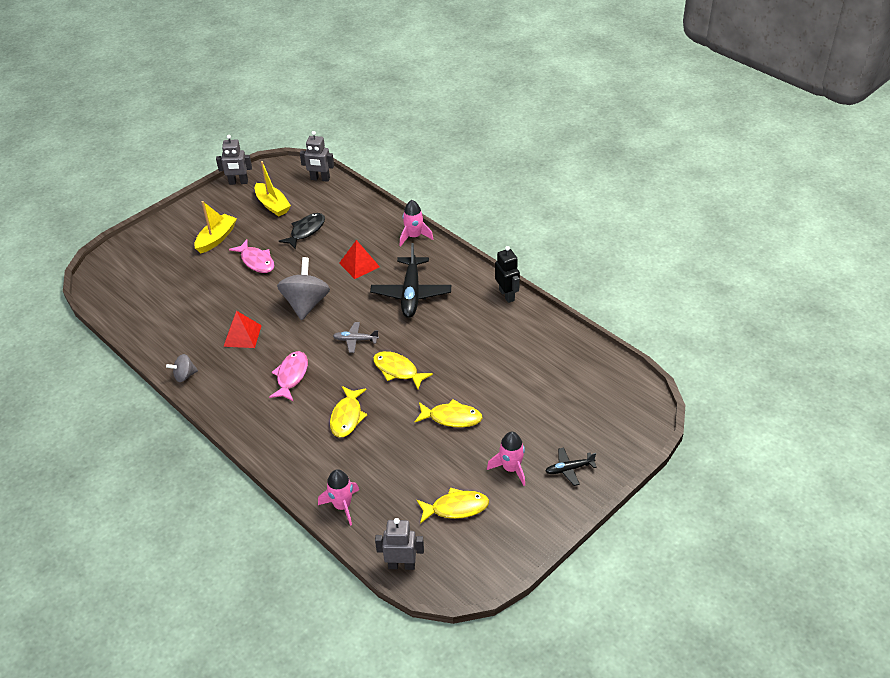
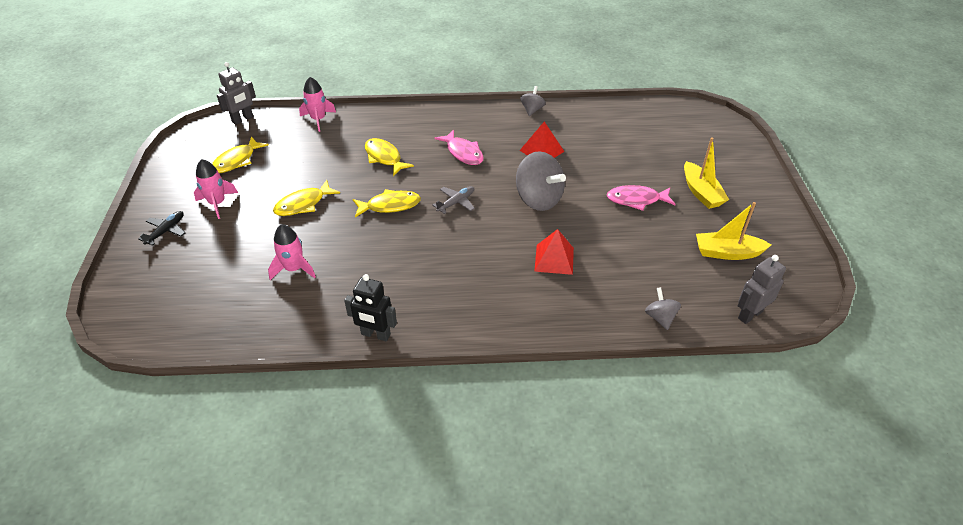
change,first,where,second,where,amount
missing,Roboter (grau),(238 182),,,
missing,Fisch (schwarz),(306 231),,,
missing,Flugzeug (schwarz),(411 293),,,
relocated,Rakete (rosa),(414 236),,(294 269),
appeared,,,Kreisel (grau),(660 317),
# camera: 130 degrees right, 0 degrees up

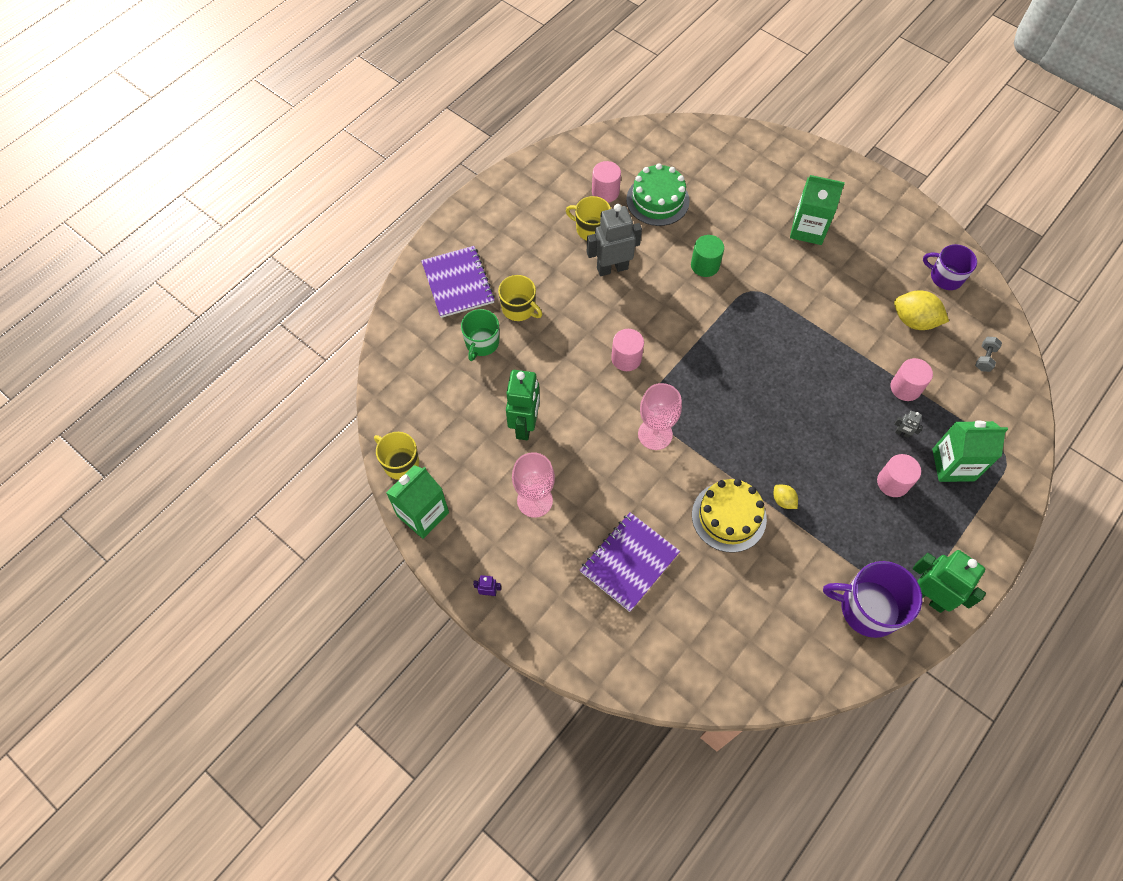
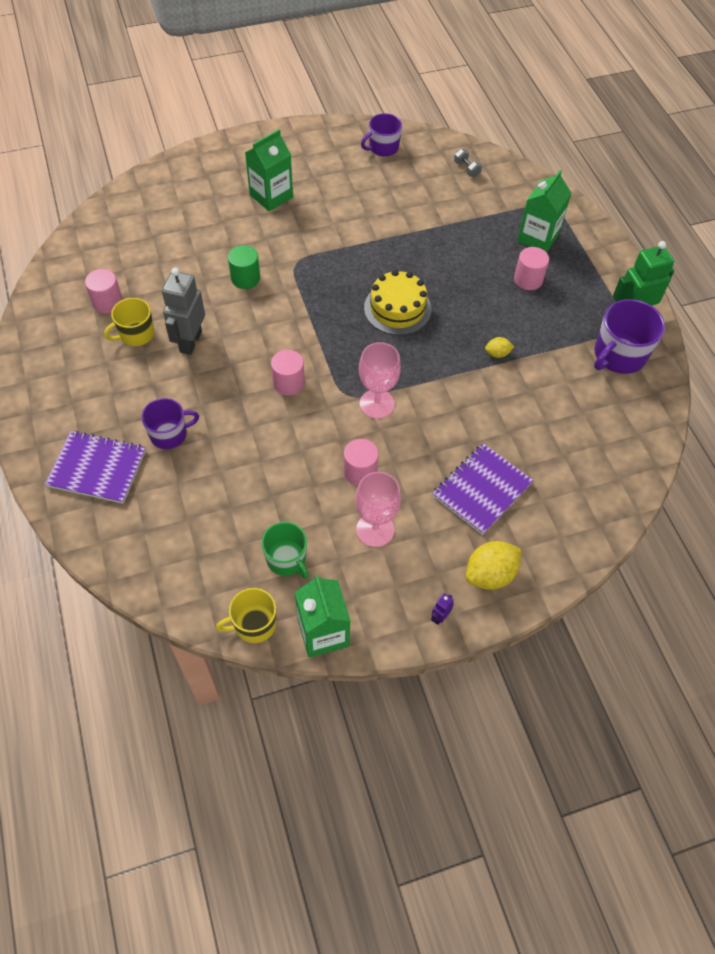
change,first,where,second,where,amount
relocated,Tasse (grün),(482 343),,(287 559),
colour,Tasse (gelb),(519 308),Tasse (lila),(169 434),
missing,Roboter (grün),(525 425),,,
spun,Notizbuch (lila),(629 562),,(482 490),60 degrees clockwise
missing,Kuchen (grün),(657 200),,,
relocated,Kuchen (gelb),(729 517),,(397 308),
relocated,Vollzylinder (rosa),(905 388),,(360 471),
relocated,Zitrone (gelb),(914 321),,(490 574),
missing,Roboter (grau),(902 433),,,
# camera: 60 degrees left, 5 degrees down

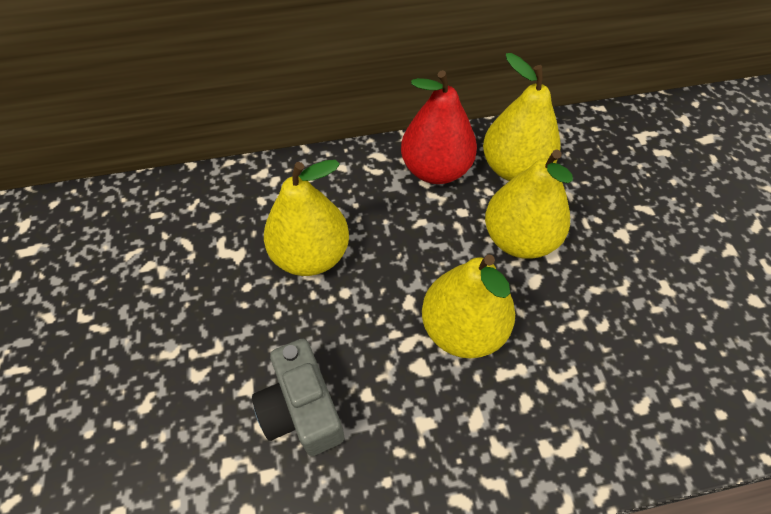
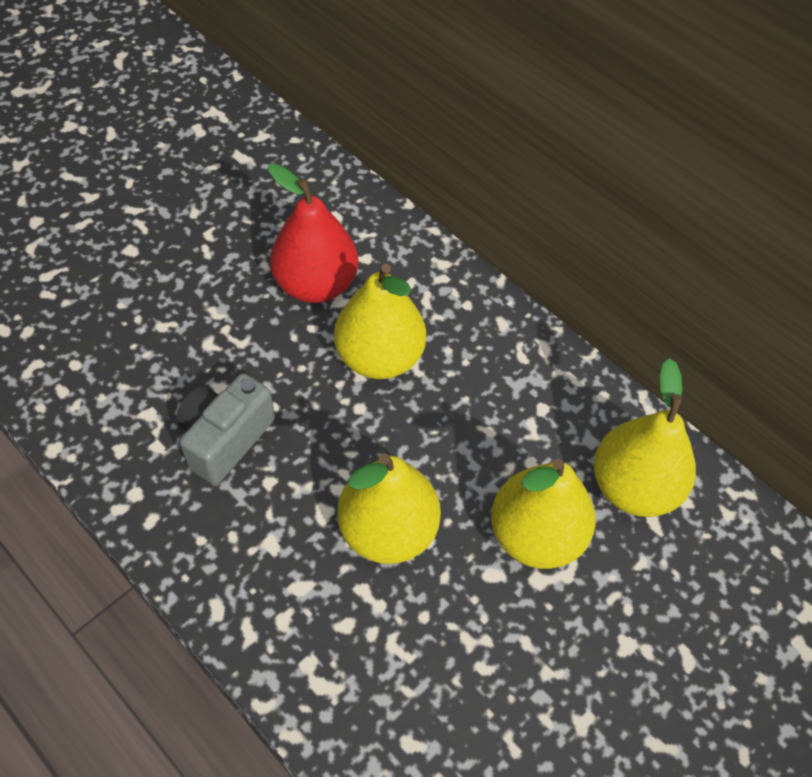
change,first,where,second,where,amount
relocated,Birne (rot),(435 170),,(316 285),
# camera: 55 degrees right, 0 degrees up

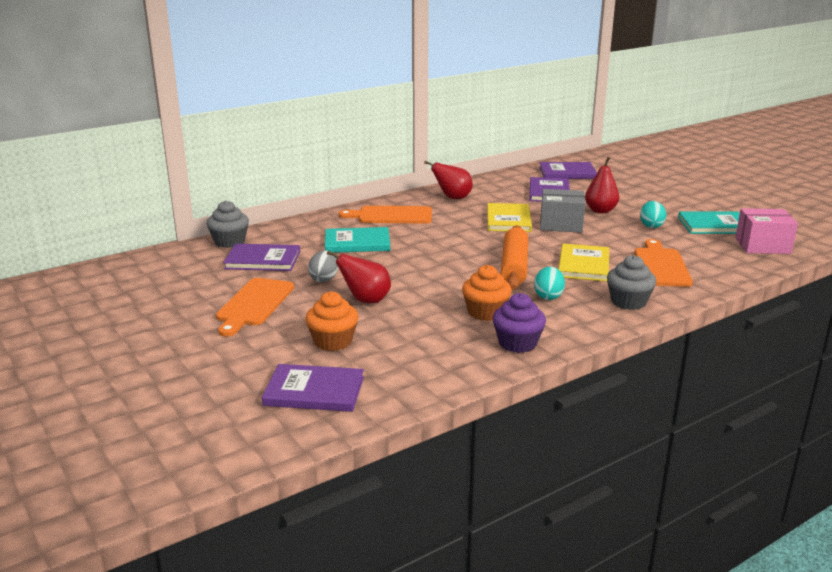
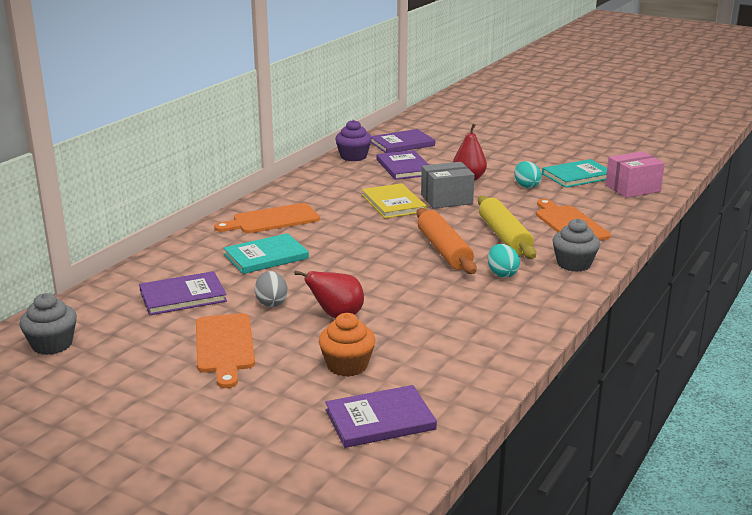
change,first,where,second,where,amount
relocated,Muffin (grau),(229 242),,(52 344),
missing,Birne (rot),(453 198),,,
missing,Muffin (orange),(485 312),,,
relocated,Muffin (lila),(517 343),,(353 156),
exchanged,Buch (gelb),(583 265),Nudelholz (gelb),(504 236),
# camera: 25 degrees left, 0 degrees up

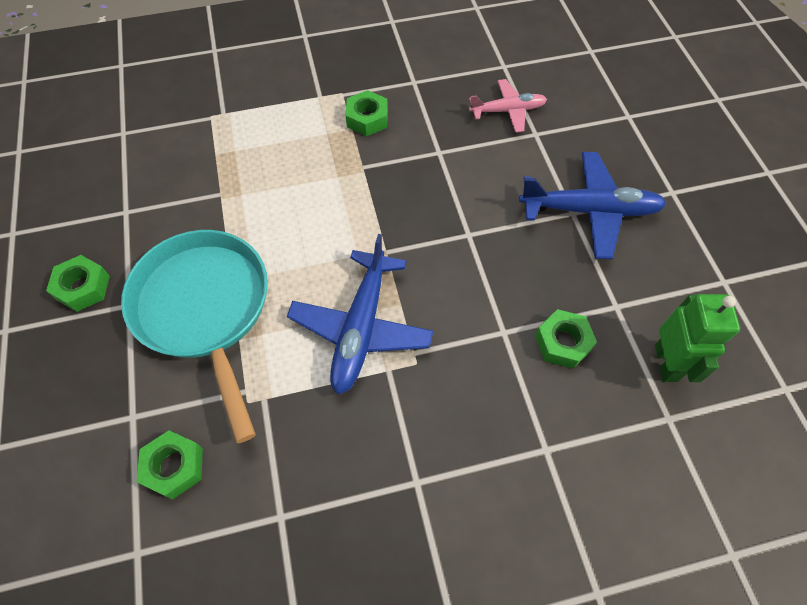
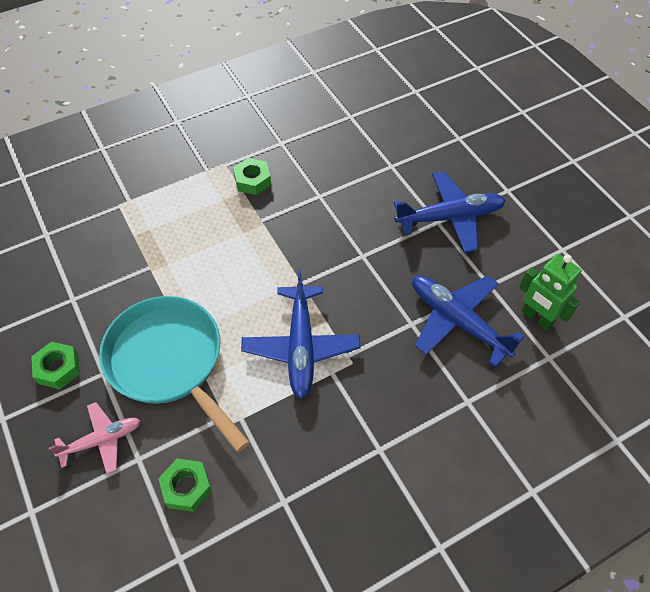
change,first,where,second,where,amount
relocated,Flugzeug (rosa),(507 111),,(101 440),
exchanged,Sechskantmutter (grün),(562 342),Flugzeug (blau),(458 321),
spun,Roboter (grün),(666 362),,(537 318),150 degrees clockwise
# camera: 15 degrees left, 5 degrees down

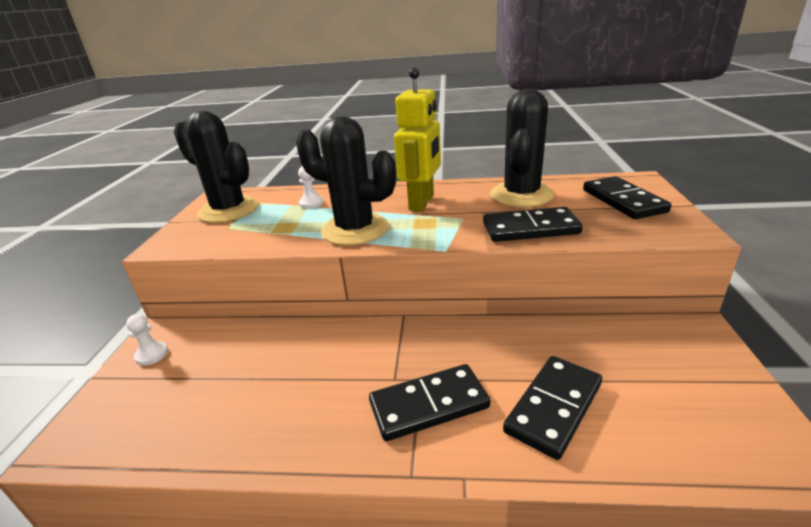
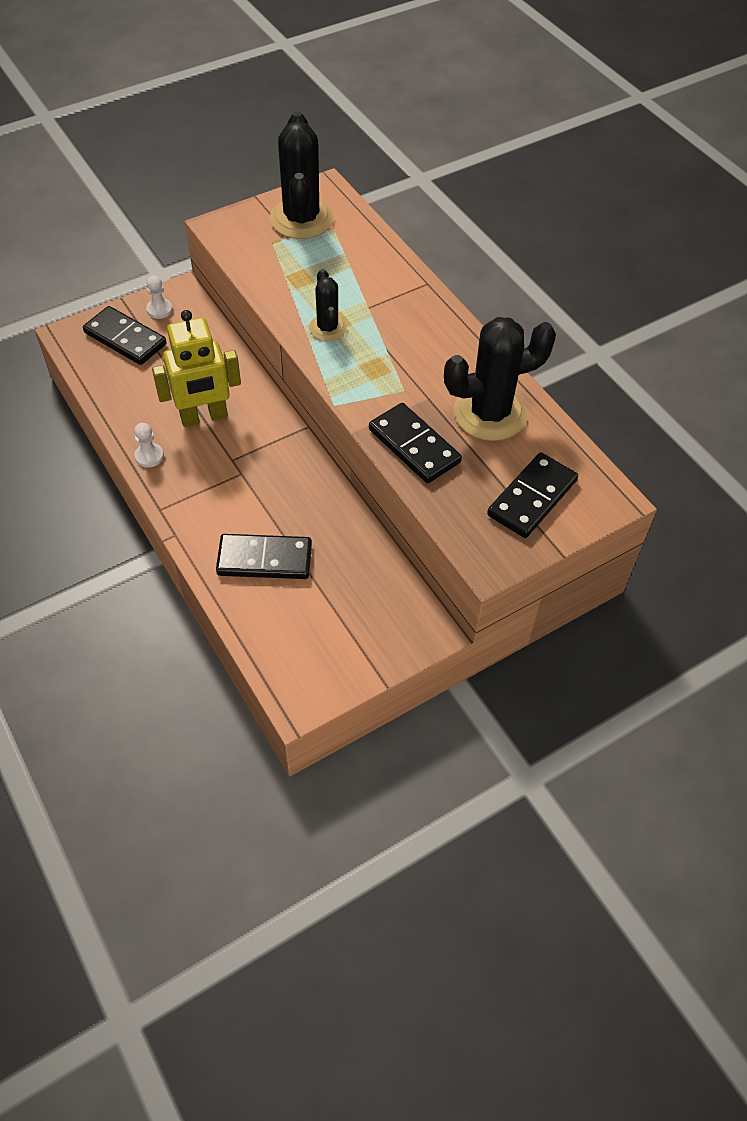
change,first,where,second,where,amount
size,Kaktus (schwarz),(355 230),,(327 328),x0.55
relocated,Bauer (weiß),(311 203),,(149 456),
relocated,Dominostein (schwarz),(429 405),,(125 339),
relocated,Roboter (gelb),(422 202),,(204 417),
# camera: 50 degrees right, 25 degrees up

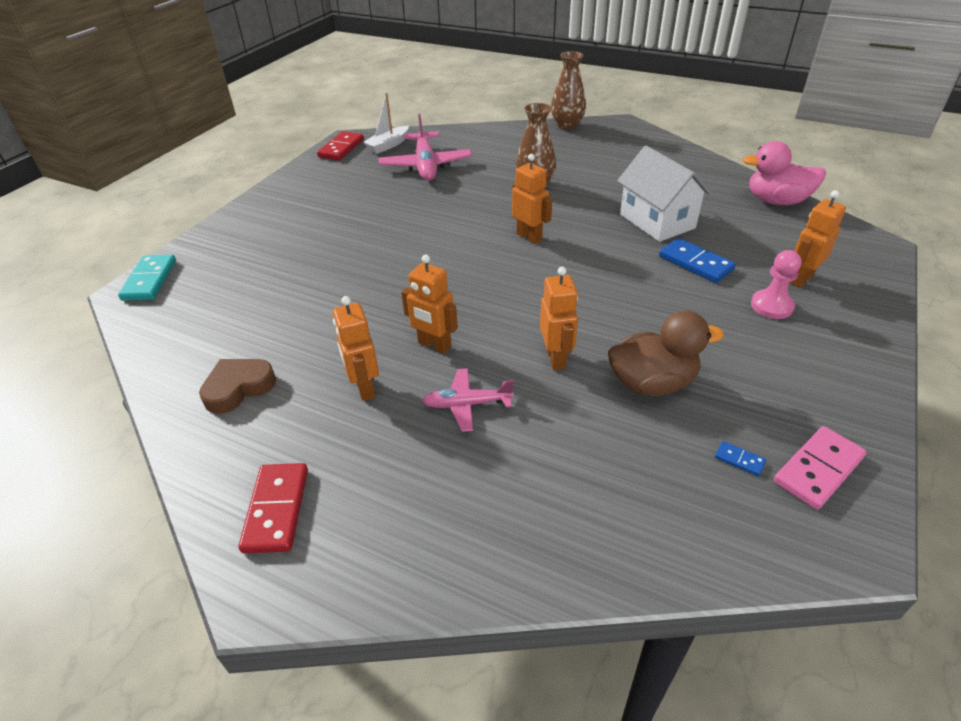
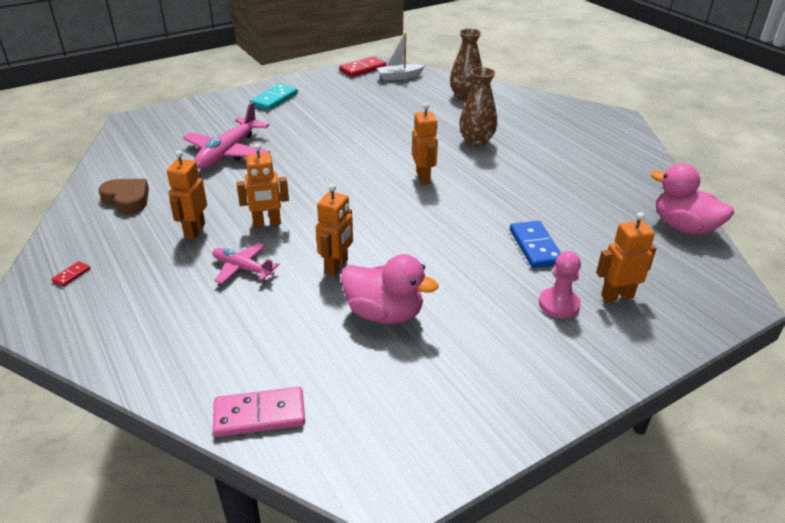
change,first,where,second,where,amount
relocated,Dominostein (türkis),(149 280),,(274 99),
spun,Herz (braun),(238 388),,(127 199),45 degrees clockwise
size,Dominostein (rot),(277 509),,(71 275),x0.48
relocated,Flugzeug (rosa),(425 165),,(228 153),
spun,Roboter (orange),(434 345),,(267 223),75 degrees counterclockwise
relocated,Vase (braun),(567 125),,(465 96),
colour,Ente (braun),(652 383),Ente (rosa),(384 313),
missing,Haus (weiß),(657 221),,,
missing,Dominostein (blau),(739 460),,,
relocated,Dominostein (rosa),(818 470),,(259 415),
# camera: 30 degrees right, 5 degrees down

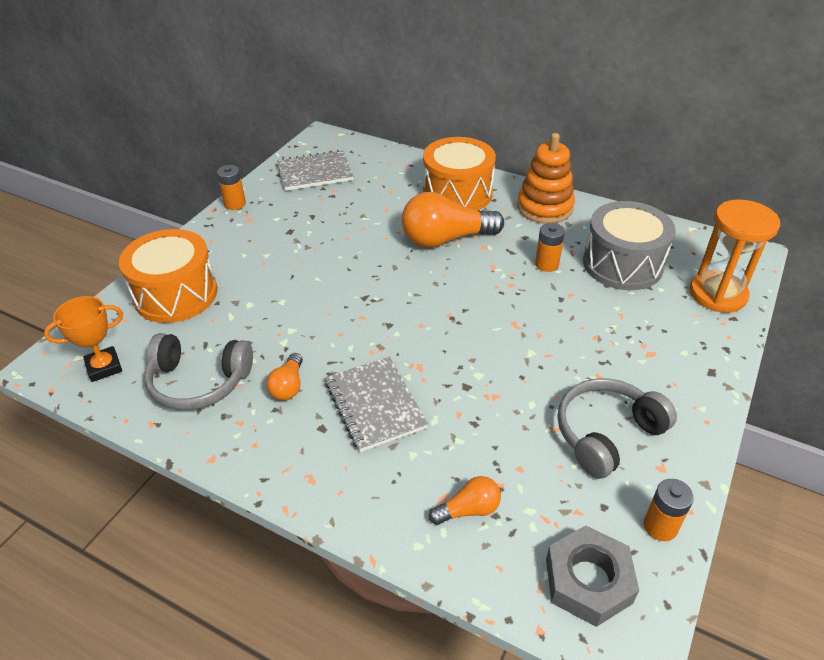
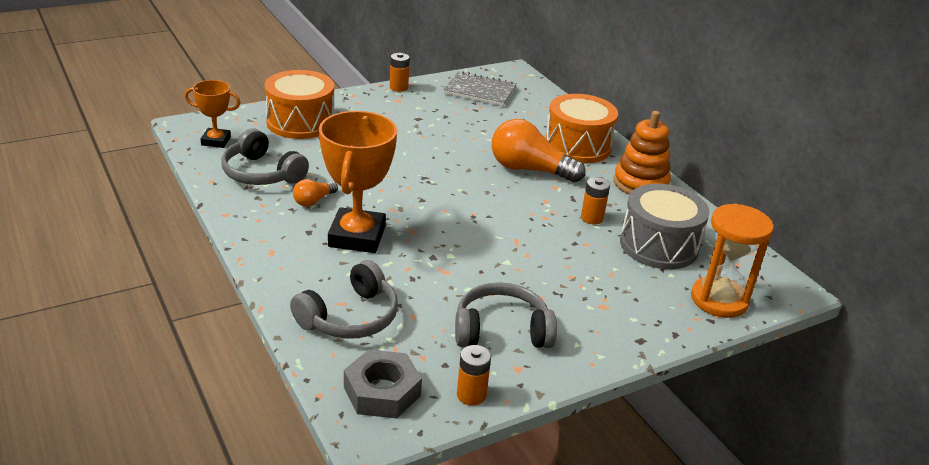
change,first,where,second,where,amount
exchanged,Notizbuch (grau),(375 405),Pokal (orange),(357 236),
exchanged,Glühbirne (orange),(468 510),Kopfhörer (grau),(350 317),
# camera: 30 degrees right, 10 degrees down

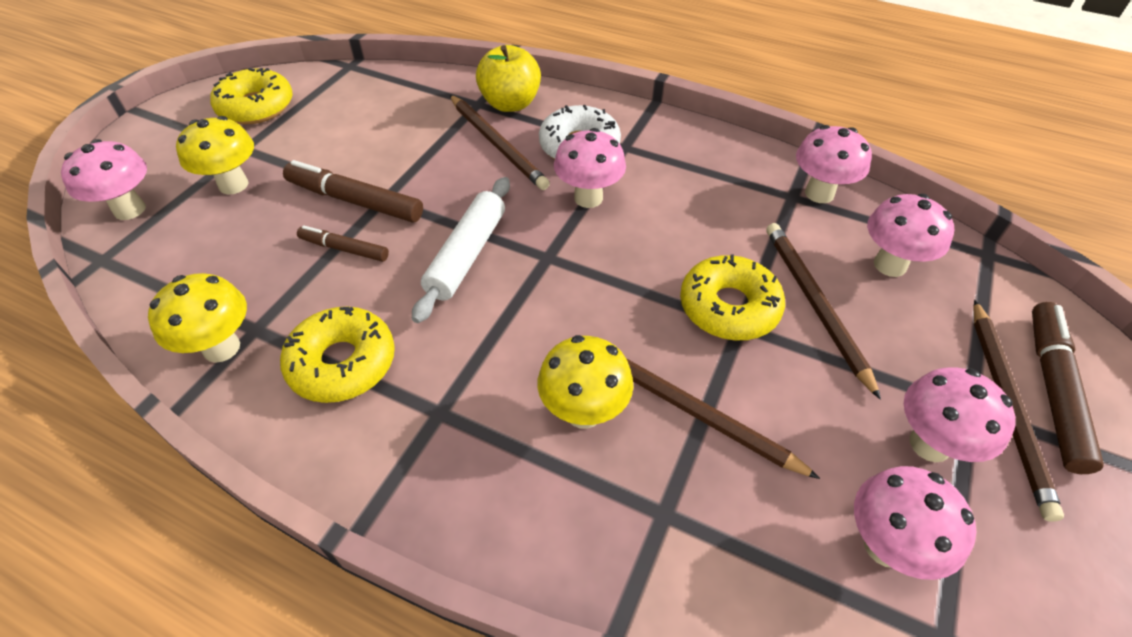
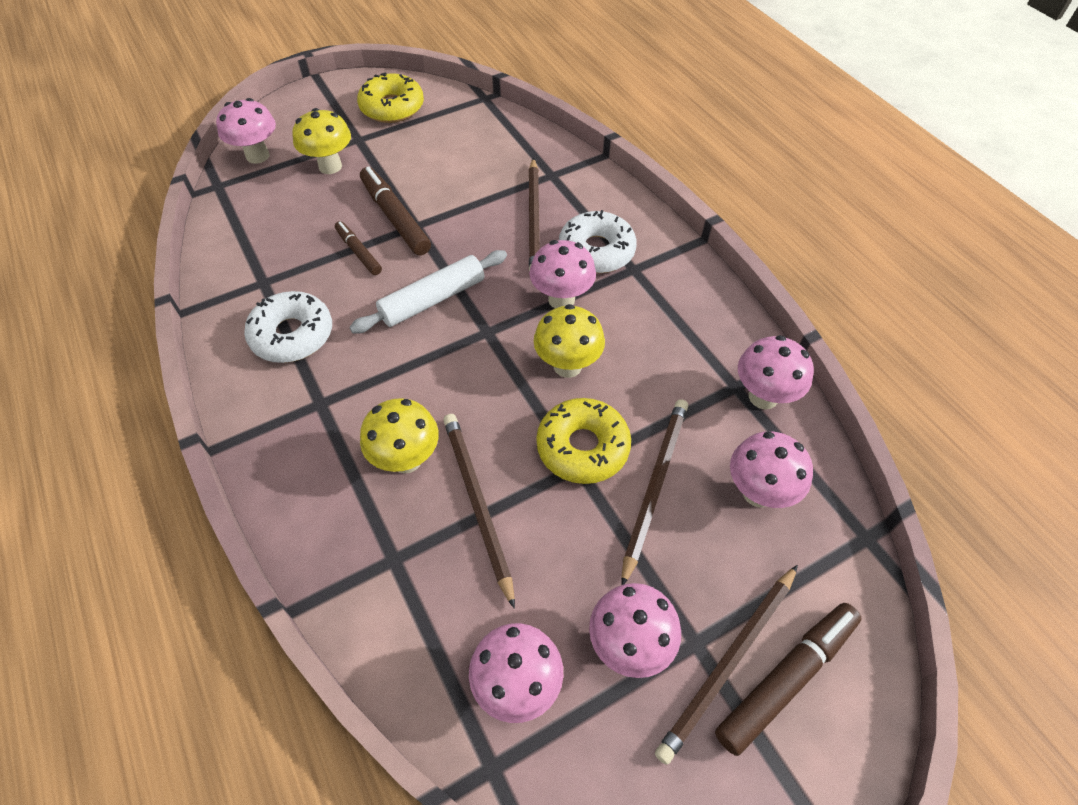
change,first,where,second,where,amount
relocated,Pilz (gelb),(221 348),,(567 366),
colour,Donut (gelb),(342 363),Donut (weiß),(292 335),
missing,Apfel (gelb),(510 104),,,
# camera: 35 degrees right, 5 degrees up

